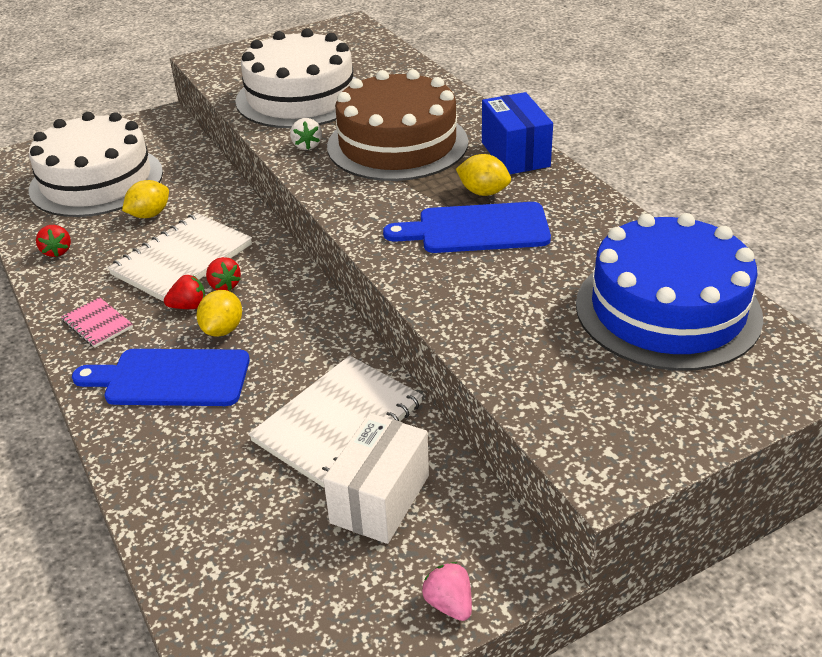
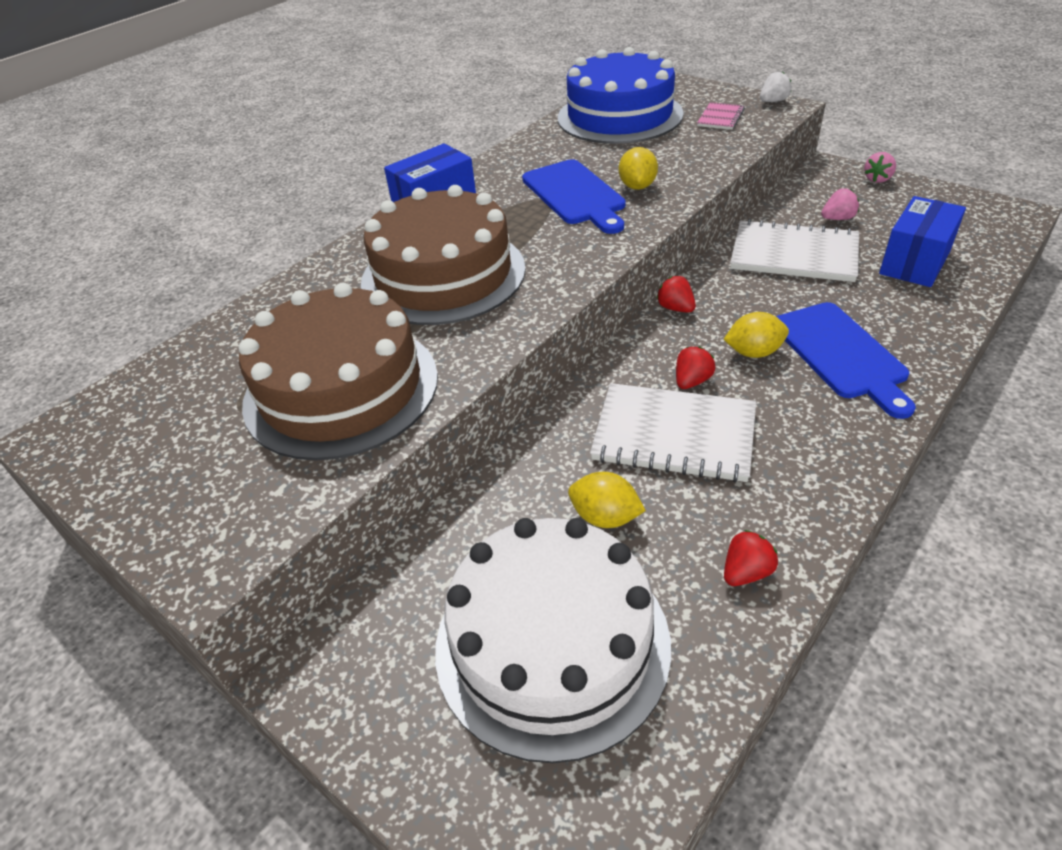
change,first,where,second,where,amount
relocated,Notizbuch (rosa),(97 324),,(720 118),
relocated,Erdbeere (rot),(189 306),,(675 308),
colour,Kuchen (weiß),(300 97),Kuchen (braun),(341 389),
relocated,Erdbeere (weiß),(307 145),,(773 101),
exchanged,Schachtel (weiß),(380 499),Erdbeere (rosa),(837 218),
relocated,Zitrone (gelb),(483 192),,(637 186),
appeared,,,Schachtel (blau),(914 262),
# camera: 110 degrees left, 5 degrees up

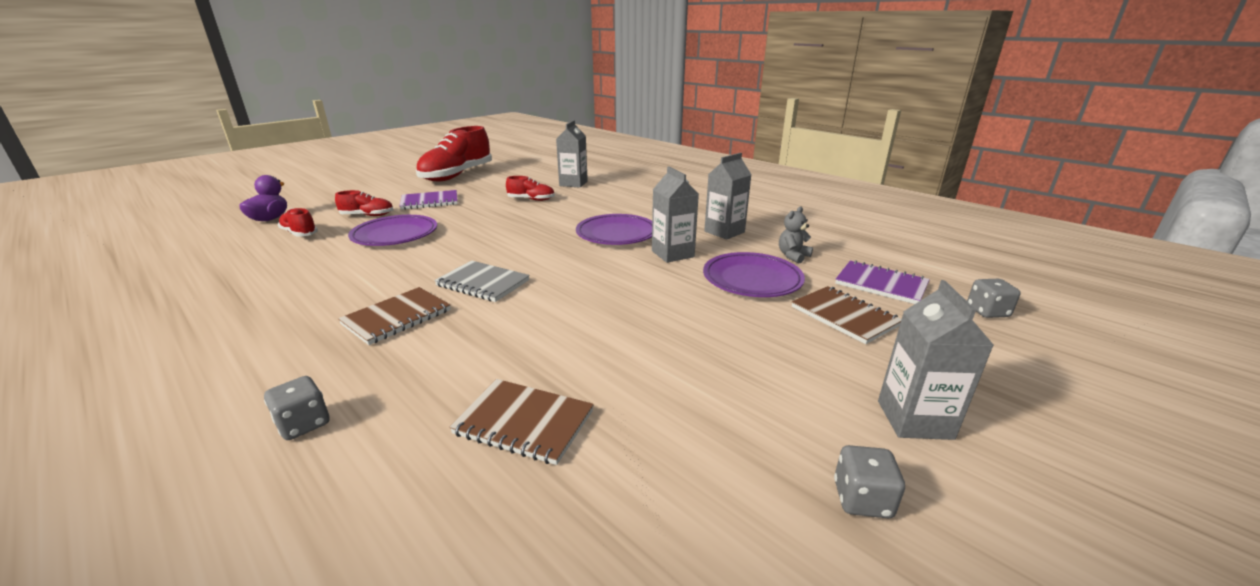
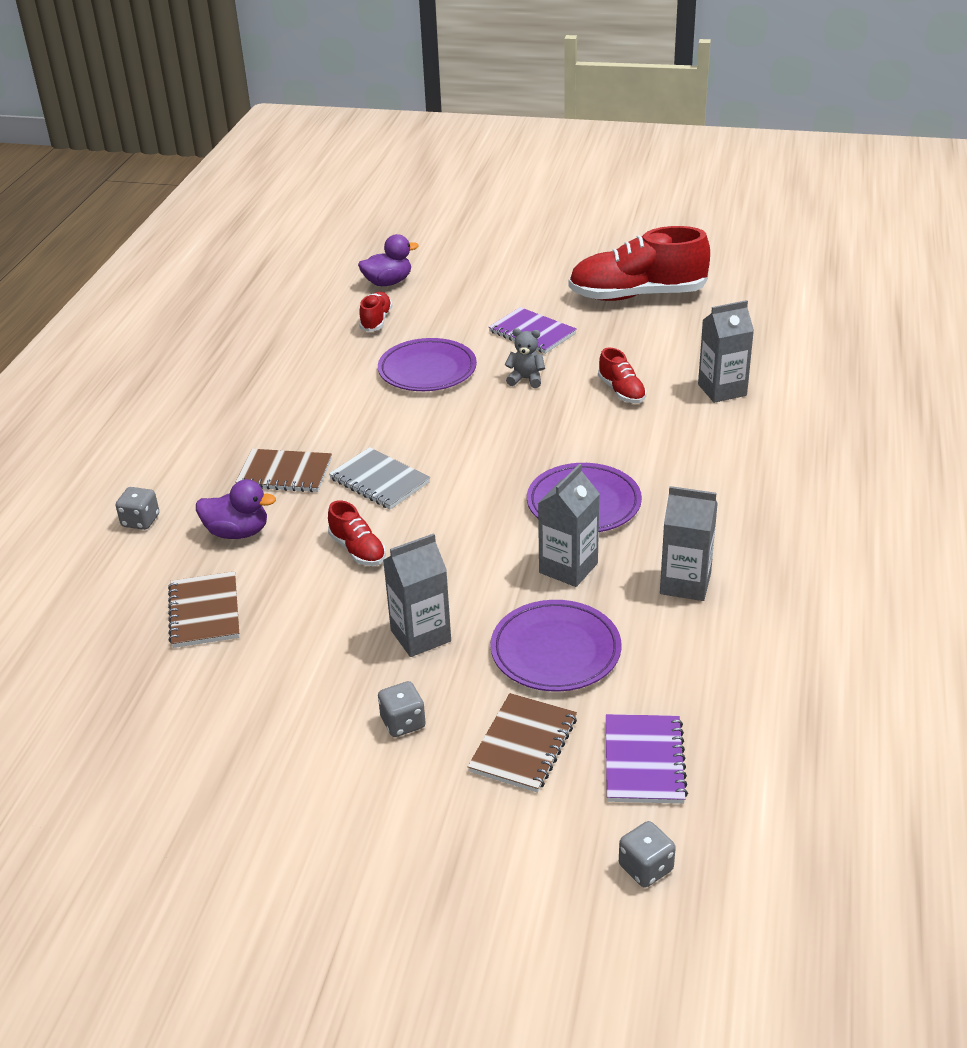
change,first,where,second,where,amount
relocated,Schuh (rot),(367 215),,(358 550),
spun,Notizbuch (grau),(483 283),,(379 481),45 degrees counterclockwise
relocated,Teddybär (grau),(793 256),,(526 379),
relocated,Spielwürfel (grau),(862 499),,(403 723),
relocated,Getränkekarton (grau),(914 419),,(420 636),
appeared,,,Ente (lila),(237 532),
# camera: 60 degrees right, 10 degrees up

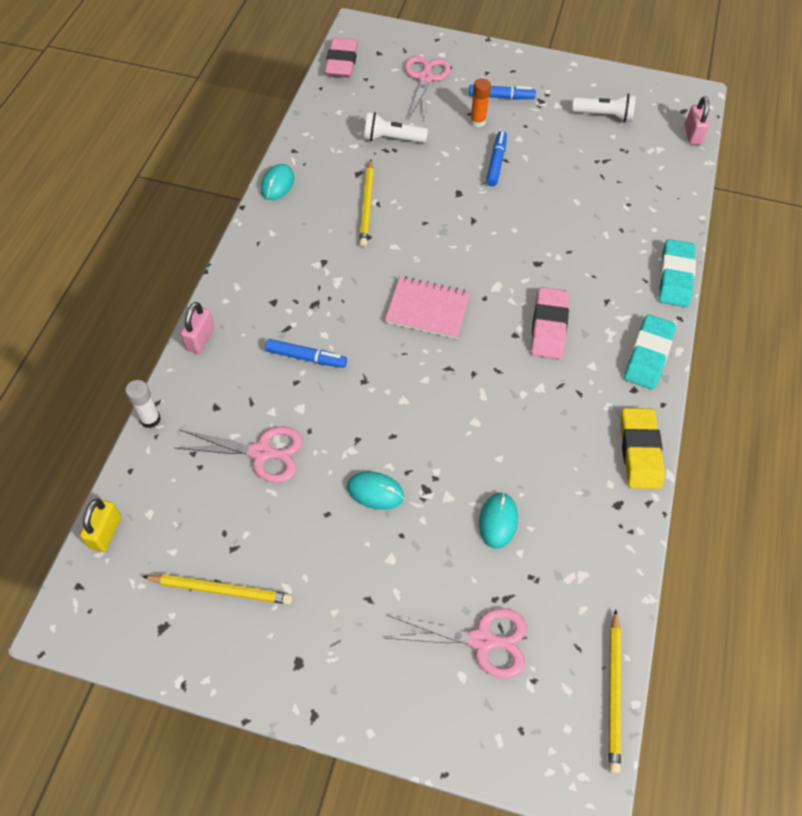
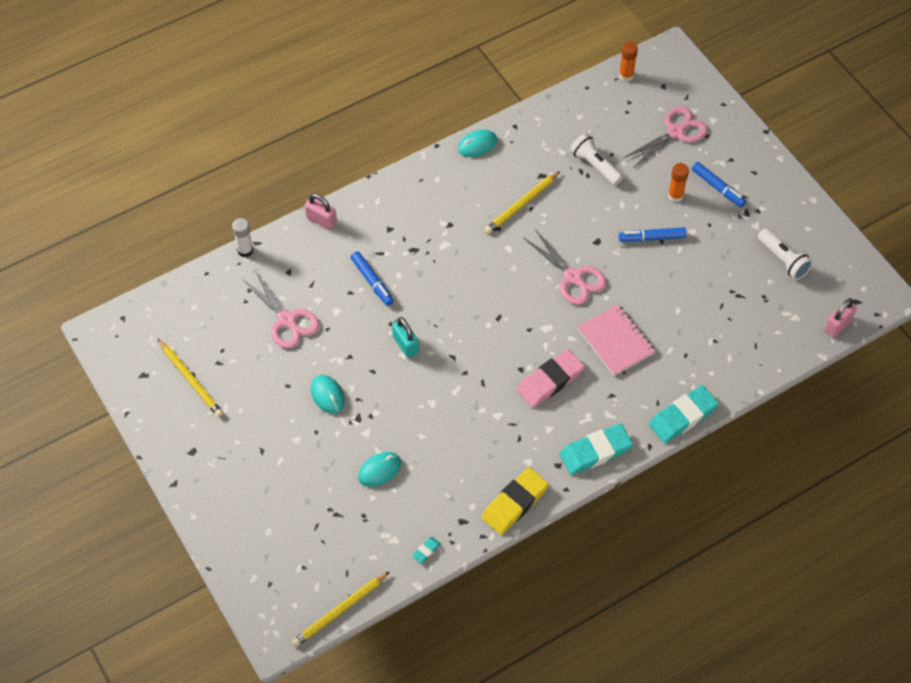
change,first,where,second,where,amount
missing,Vorhängeschloss (gelb),(105 532),,,
spun,Vorhängeschloss (rosa),(200 338),,(321 220),60 degrees clockwise
exchanged,Radiergummi (rosa),(342 62),Klebestift (orange),(626 75),
relocated,Notizbuch (rosa),(427 309),,(616 341),
relocated,Schere (rosa),(481 640),,(573 277),
spun,Filzstift (blau),(496 162),,(652 238),150 degrees counterclockwise
appeared,,,Vorhängeschloss (türkis),(405 345),
appeared,,,Radiergummi (türkis),(426 551),
# camera: 45 degrees right, 0 degrees up

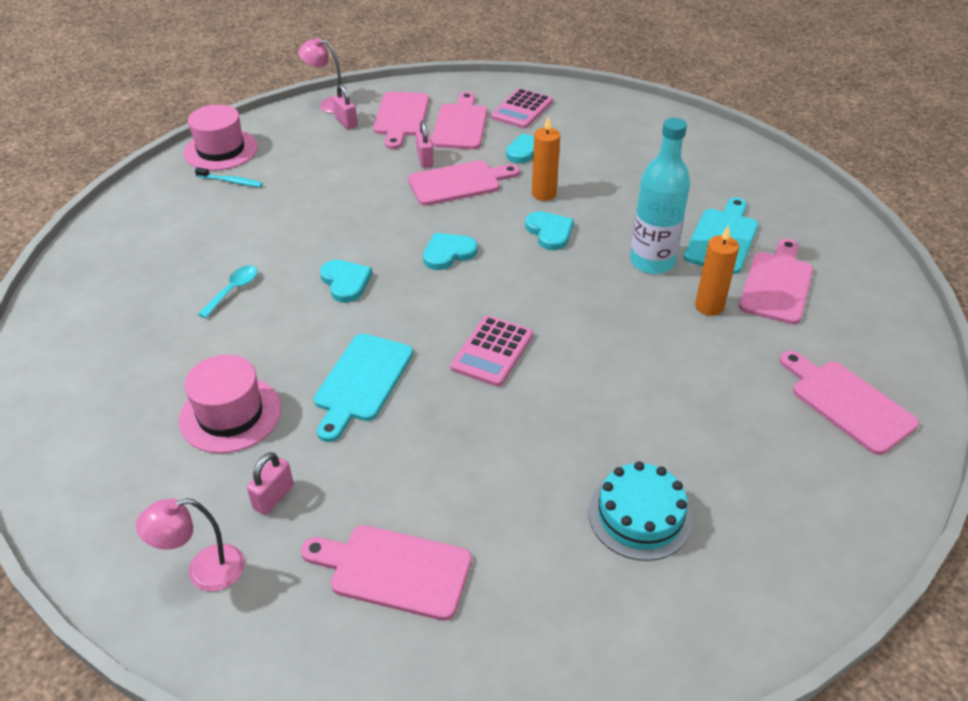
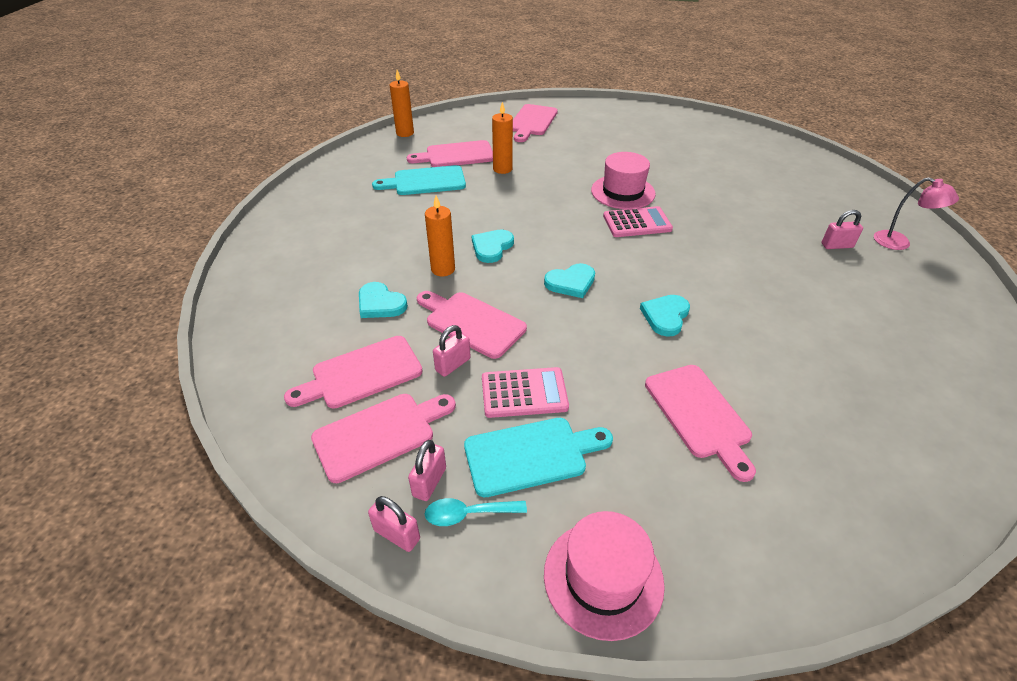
change,first,where,second,where,amount
relocated,Hut (rosa),(230 414),,(623 192),
missing,Zahnbürste (türkis),(231 181),,,
relocated,Löffel (türkis),(233 290),,(468 514),
exchanged,Lampe (rosa),(329 104),Vorhängeschloss (rosa),(397 534),
relocated,Schneidebrett (rosa),(393 570),,(699 415),
relocated,Schneidebrett (türkis),(361 382),,(531 455),
spun,Herz (türkis),(448 253),,(571 282),45 degrees counterclockwise
relocated,Taschenrechner (rosa),(522 109),,(524 393),
missing,Kuchen (türkis),(640 516),,,
missing,Flasche (türkis),(652 262),,,
appeared,,,Kerze (orange),(405 133),
# camera: 125 degrees left, 0 degrees up

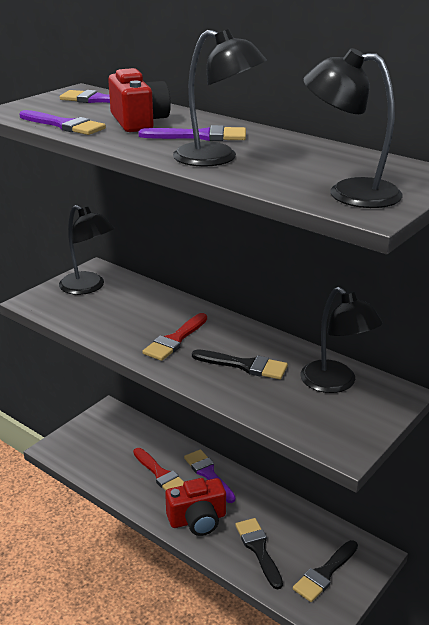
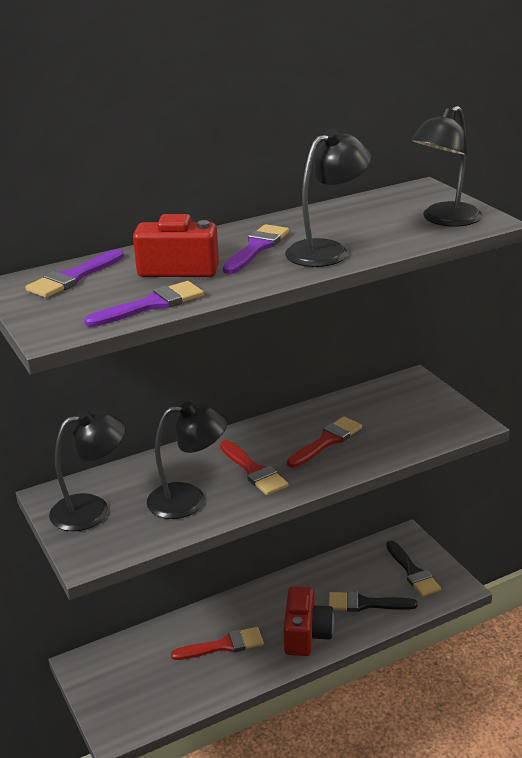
change,first,where,second,where,amount
missing,Pinsel (lila),(208 474),,,
colour,Pinsel (schwarz),(245 365),Pinsel (rot),(327 441),
relocated,Lampe (schwarz),(335 383),,(189 500),
# camera: 65 degrees left, 0 degrees up

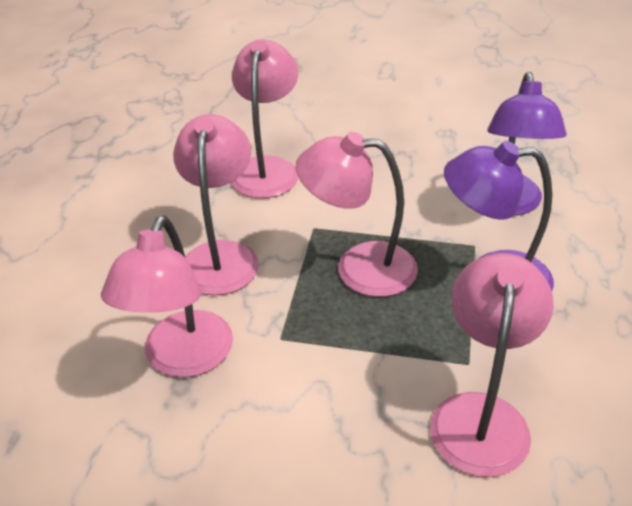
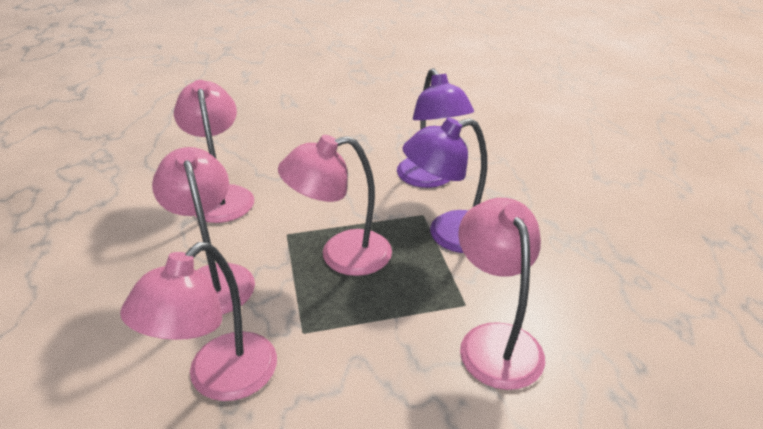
change,first,where,second,where,amount
spun,Lampe (rosa),(182 359),,(220 379),45 degrees clockwise
# camera: 25 degrees left, 5 degrees down

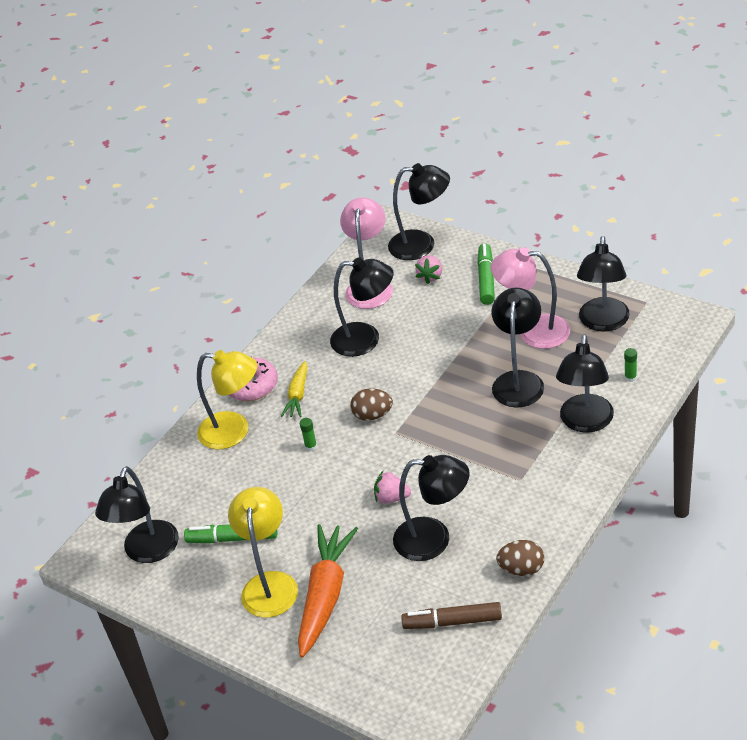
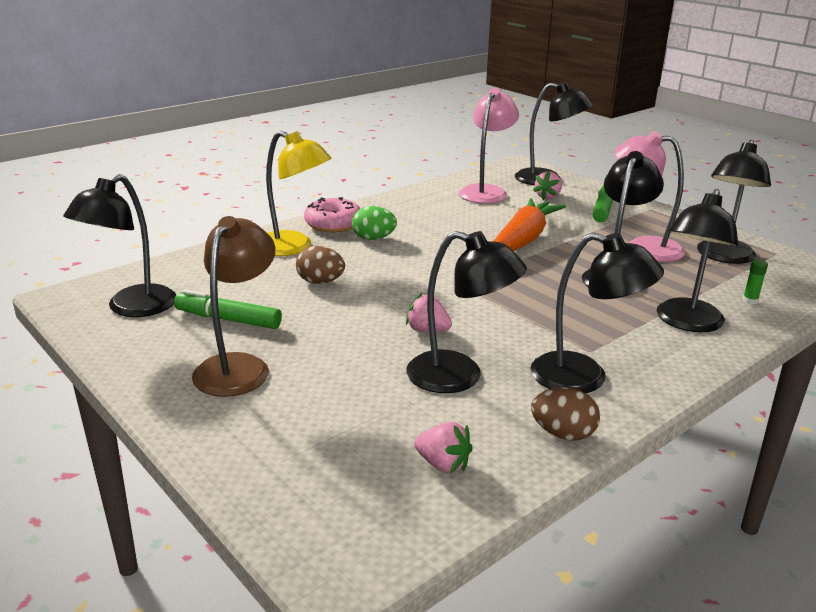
change,first,where,second,where,amount
colour,Lampe (gelb),(270 584),Lampe (braun),(238 366),
exchanged,Karotte (gelb),(298 395),Ei (grün),(373 238),
relocated,Karotte (orange),(326 595),,(523 240),
missing,Klebestift (grün),(311 446),,,
relocated,Lampe (schwarz),(366 340),,(584 377),
relocated,Ei (braun),(372 415),,(320 282),
exchanged,Filzstift (braun),(452 622),Erdbeere (rosa),(443 464),
# camera: 10 degrees right, 15 degrees down

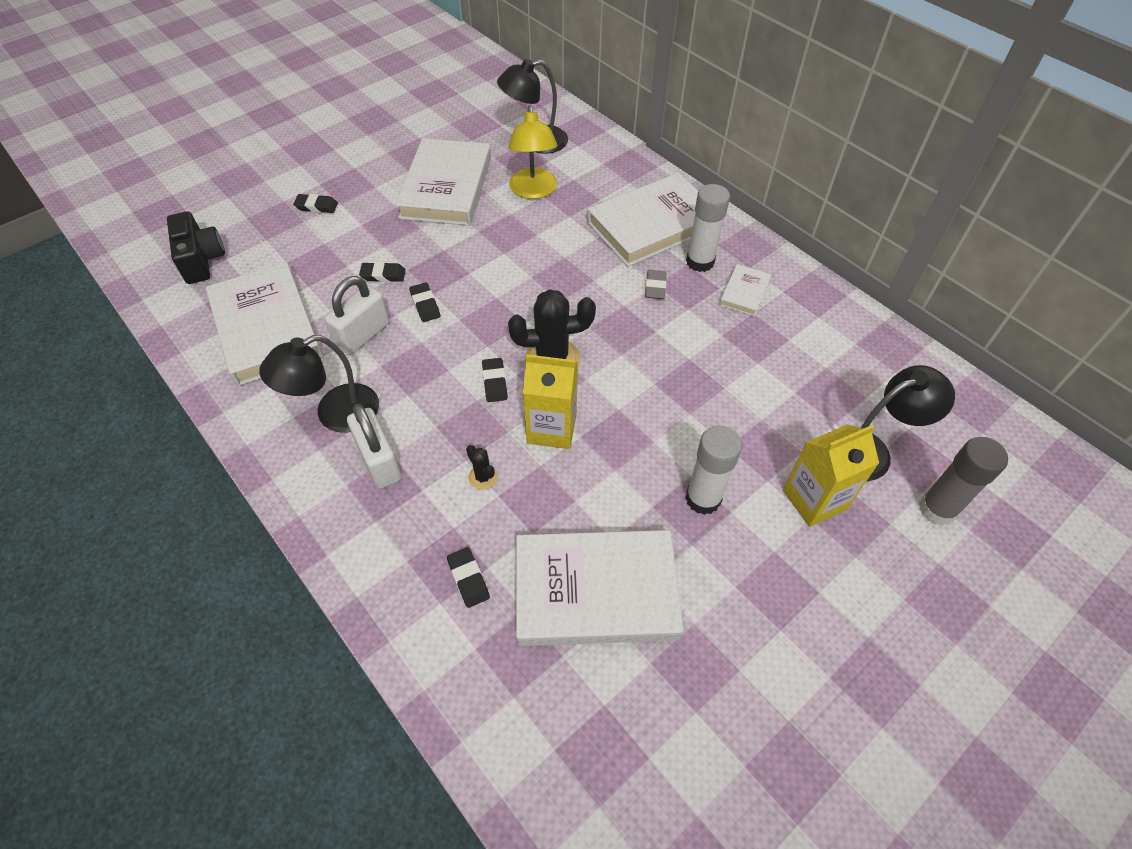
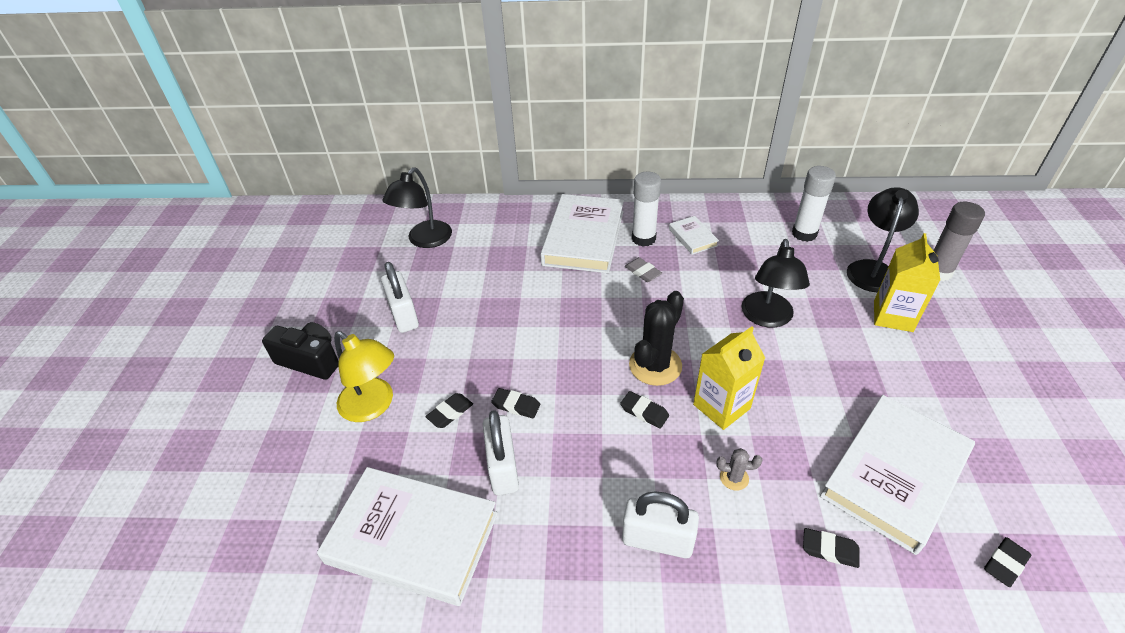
change,first,where,second,where,amount
relocated,Kamera (schwarz),(201 260),,(310 360),
relocated,Lampe (schwarz),(335 414),,(767 318),
relocated,Radiergummi (schwarz),(316 206),,(1005 563),
exchanged,Buch (weiß),(446 187),Vorhängeschloss (weiß),(404 315),
colour,Kaktus (schwarz),(483 477),Kaktus (grau),(734 478),
relocated,Lampe (gelb),(533 191),,(373 406),
relocated,Klebestift (weiß),(703 499),,(804 234),
# camera: 45 degrees left, 10 degrees down

